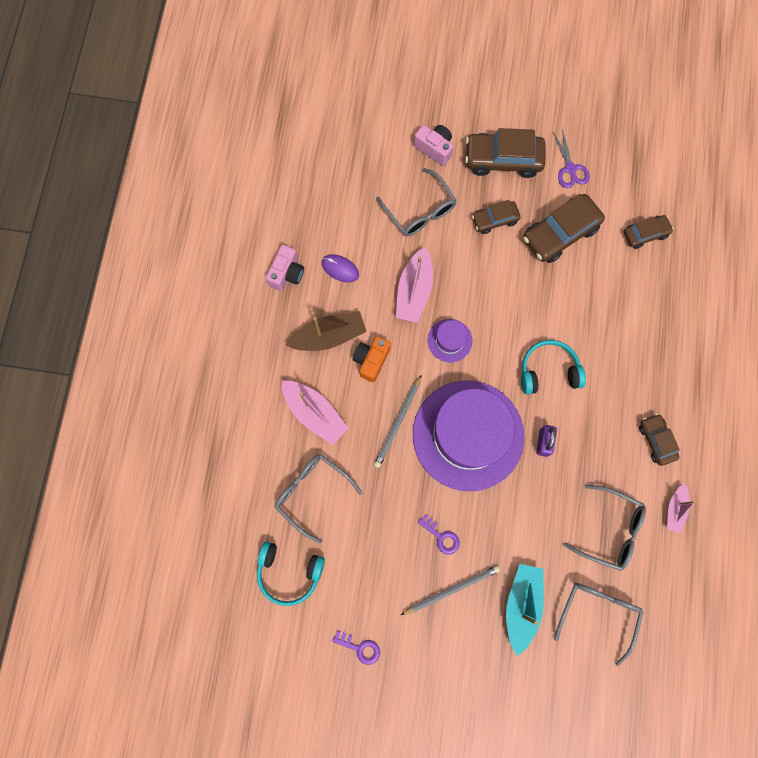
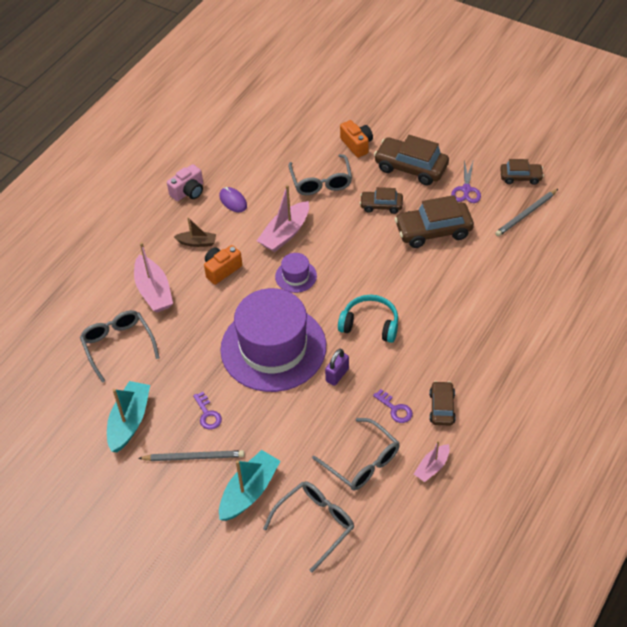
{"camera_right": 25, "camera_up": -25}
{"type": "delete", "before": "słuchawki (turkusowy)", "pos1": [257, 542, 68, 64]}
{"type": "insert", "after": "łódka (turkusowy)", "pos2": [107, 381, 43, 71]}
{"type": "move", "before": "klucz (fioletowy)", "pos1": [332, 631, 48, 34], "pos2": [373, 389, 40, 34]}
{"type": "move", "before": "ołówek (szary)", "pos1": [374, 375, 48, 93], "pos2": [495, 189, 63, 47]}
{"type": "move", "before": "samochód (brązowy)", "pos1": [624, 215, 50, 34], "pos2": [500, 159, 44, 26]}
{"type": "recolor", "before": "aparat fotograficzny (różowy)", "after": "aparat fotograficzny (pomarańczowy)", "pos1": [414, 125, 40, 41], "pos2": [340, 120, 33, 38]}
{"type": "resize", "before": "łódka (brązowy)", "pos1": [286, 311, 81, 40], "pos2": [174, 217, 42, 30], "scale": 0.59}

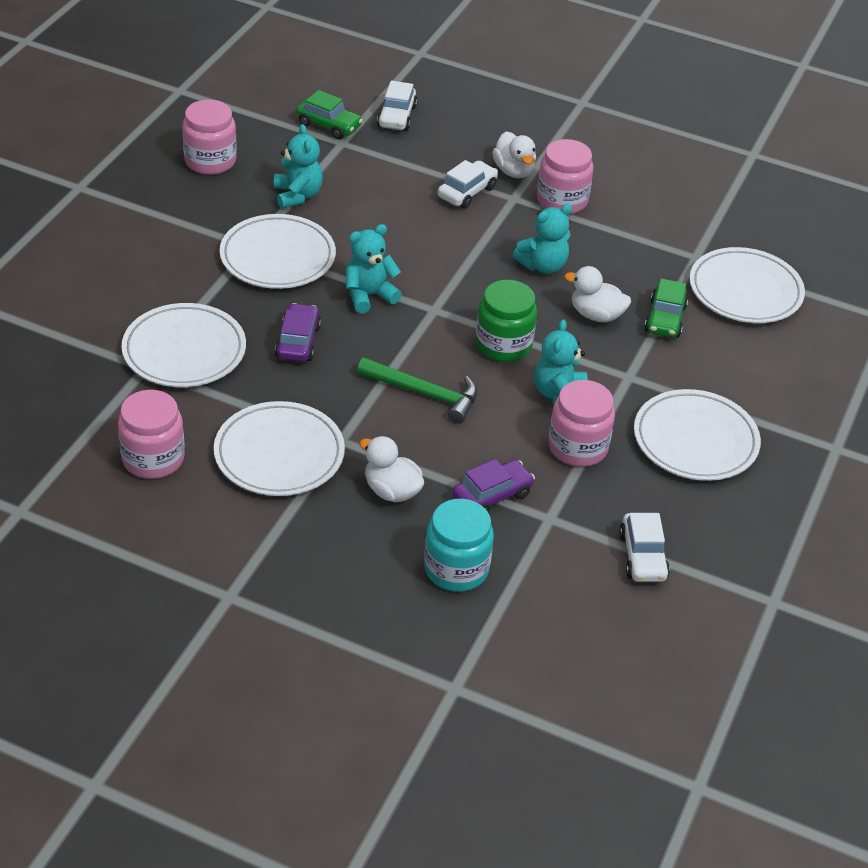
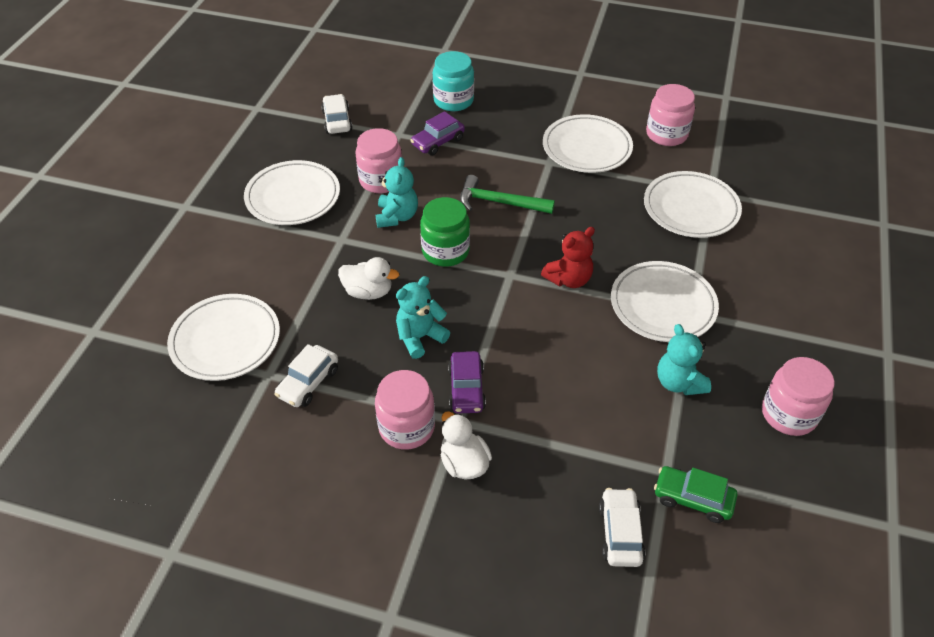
{"camera_right": 175, "camera_up": 5}
{"type": "delete", "before": "kaczka (biały)", "pos1": [359, 436, 65, 66]}
{"type": "delete", "before": "samochód (zielony)", "pos1": [644, 279, 44, 59]}
{"type": "move", "before": "samochód (fioletowy)", "pos1": [275, 303, 46, 59], "pos2": [448, 351, 38, 62]}
{"type": "move", "before": "samochód (biały)", "pos1": [438, 160, 60, 49], "pos2": [274, 344, 64, 63]}
{"type": "recolor", "before": "miś (turkusowy)", "after": "miś (czerwony)", "pos1": [346, 224, 56, 90], "pos2": [541, 227, 54, 61]}

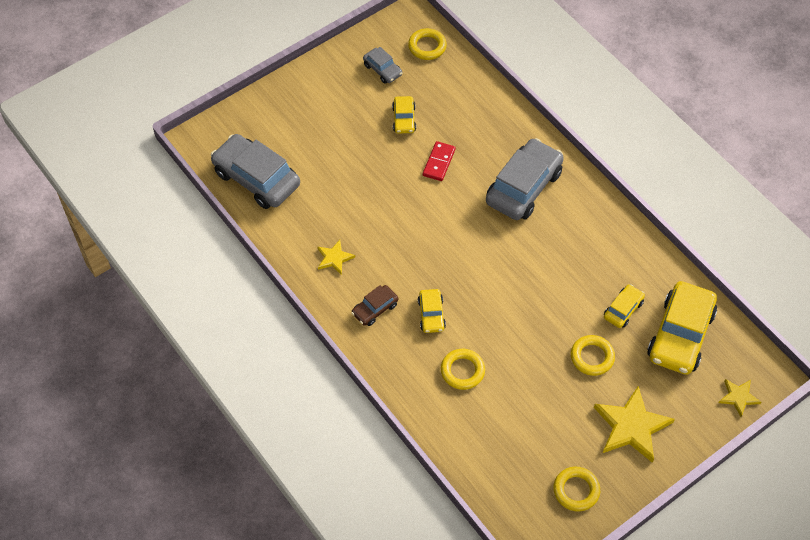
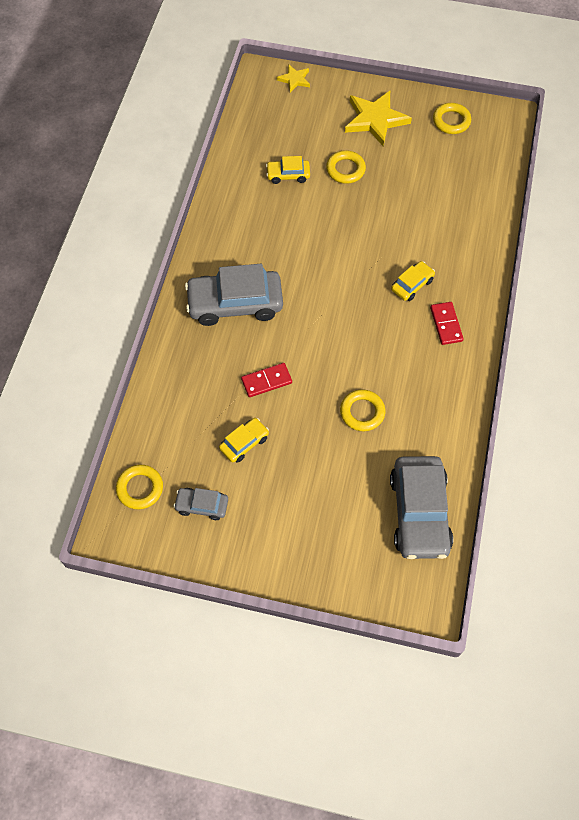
{"camera_right": -130, "camera_up": 5}
{"type": "delete", "before": "gwiazda (żółty)", "pos1": [317, 240, 38, 35]}
{"type": "delete", "before": "samochód (żółty)", "pos1": [647, 281, 70, 94]}
{"type": "move", "before": "pierścień (żółty)", "pos1": [441, 349, 44, 41], "pos2": [340, 389, 45, 42]}
{"type": "replace", "before": "samochód (brązowy)", "after": "kostka domina (czerwony)", "pos1": [351, 285, 47, 41], "pos2": [430, 302, 34, 43]}
{"type": "rotate", "before": "samochód (szary)", "pos1": [363, 47, 39, 37], "pos2": [174, 488, 54, 32], "turn": -90}

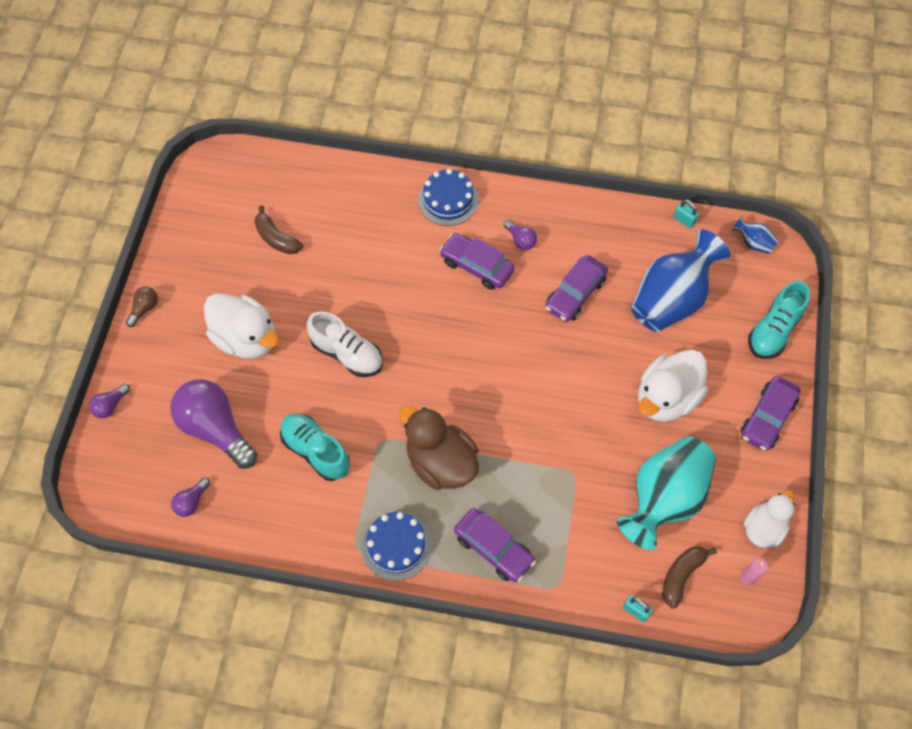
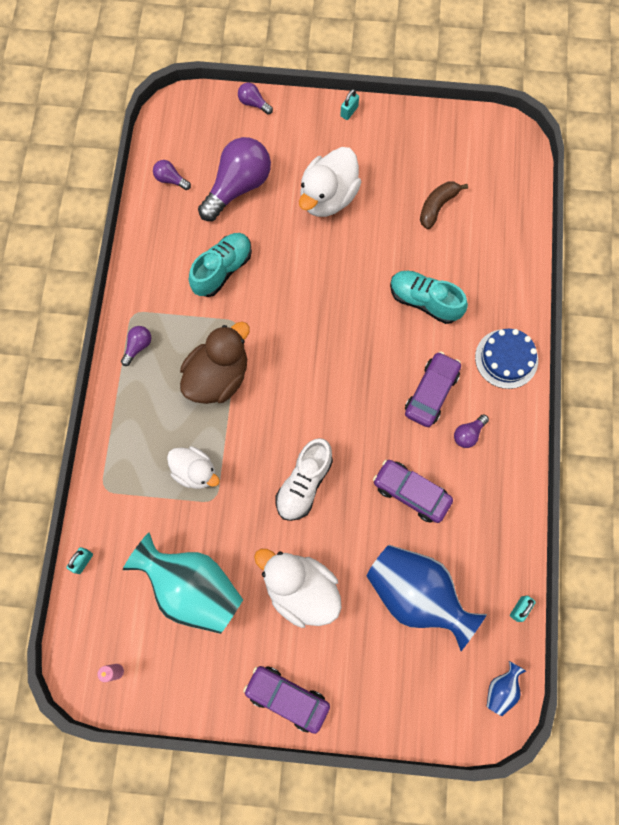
{"camera_right": 85, "camera_up": 10}
{"type": "delete", "before": "samochód (fioletowy)", "pos1": [454, 508, 82, 74]}
{"type": "delete", "before": "banan (brązowy)", "pos1": [662, 546, 55, 63]}
{"type": "move", "before": "but (biały)", "pos1": [307, 311, 76, 66], "pos2": [276, 438, 57, 83]}
{"type": "move", "before": "kaczka (biały)", "pos1": [744, 490, 51, 58], "pos2": [167, 446, 53, 43]}
{"type": "move", "before": "but (turkusowy)", "pos1": [748, 281, 62, 78], "pos2": [390, 271, 78, 53]}
{"type": "replace", "before": "żarówka (brązowy)", "after": "kłódka (turkusowy)", "pos1": [126, 286, 32, 41], "pos2": [340, 89, 19, 31]}
{"type": "replace", "before": "tort (niebieski)", "after": "żarówka (fioletowy)", "pos1": [361, 511, 71, 70], "pos2": [121, 326, 30, 40]}

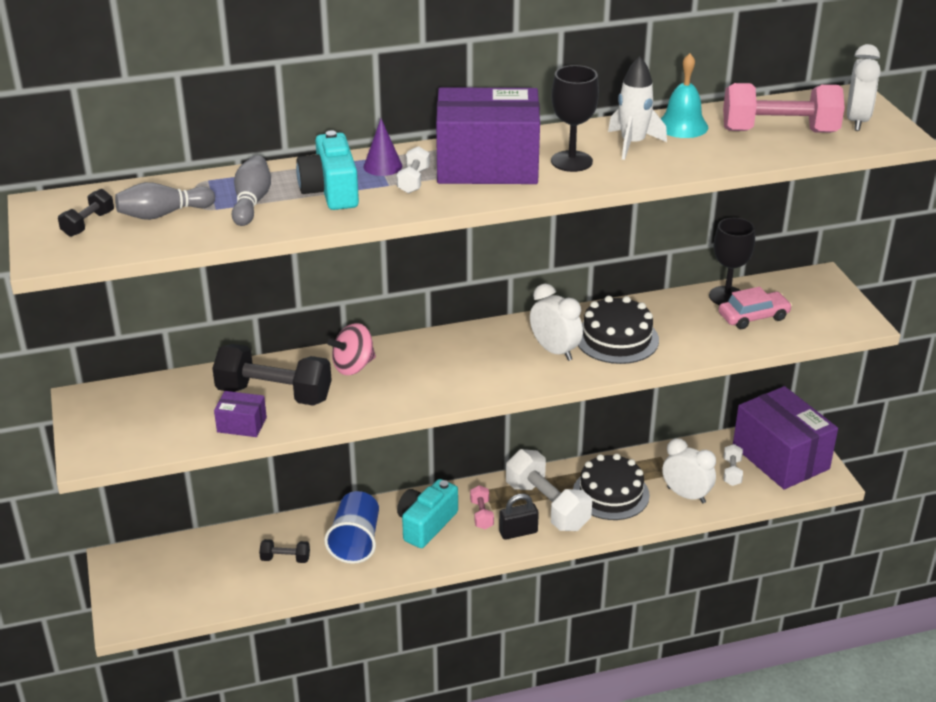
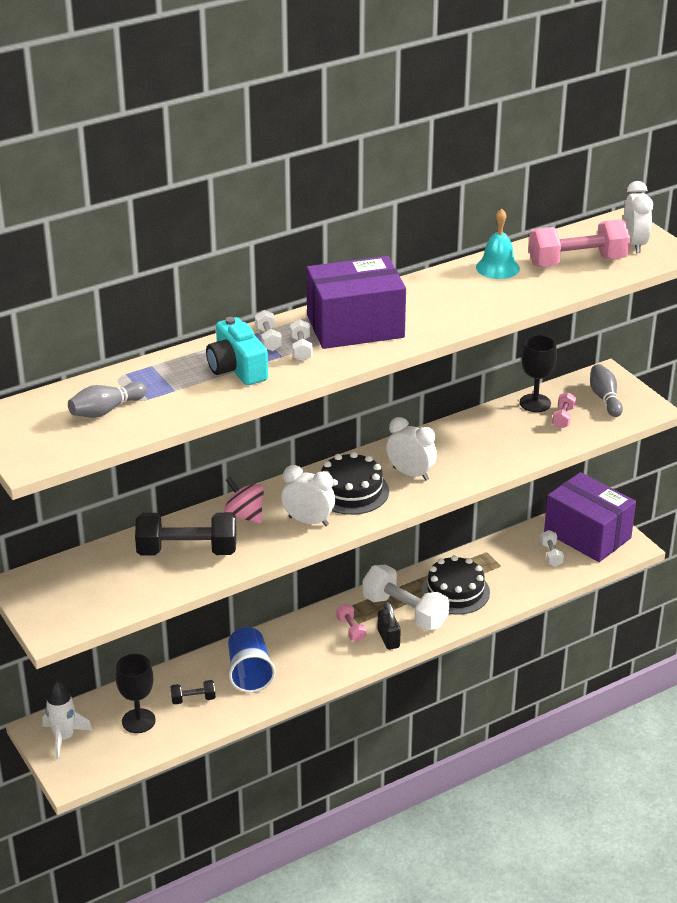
{"camera_right": -15, "camera_up": 0}
{"type": "delete", "before": "hantel (czarny)", "pos1": [58, 189, 56, 48]}
{"type": "delete", "before": "pudełko (fioletowy)", "pos1": [214, 391, 53, 46]}
{"type": "delete", "before": "aparat fotograficzny (turkusowy)", "pos1": [397, 479, 61, 69]}
{"type": "move", "before": "kręgiel (szary)", "pos1": [232, 155, 39, 71], "pos2": [590, 364, 33, 53]}
{"type": "move", "before": "kielich (czarny)", "pos1": [551, 65, 48, 107], "pos2": [116, 654, 40, 79]}
{"type": "move", "before": "tort (czarny)", "pos1": [578, 296, 81, 68], "pos2": [321, 452, 68, 63]}
{"type": "move", "before": "rakieta (biały)", "pos1": [608, 56, 59, 104], "pos2": [42, 681, 50, 78]}
{"type": "move", "before": "budzik (biały)", "pos1": [662, 438, 54, 65], "pos2": [281, 465, 54, 61]}
{"type": "replace", "before": "stożek (fioletowy)", "after": "hantel (biały)", "pos1": [364, 119, 38, 57], "pos2": [255, 310, 27, 41]}
{"type": "replace", "before": "samochód (różowy)", "after": "hantel (różowy)", "pos1": [719, 287, 73, 42], "pos2": [552, 392, 24, 36]}
{"type": "rotate", "before": "bączek (różowy)", "pos1": [327, 323, 49, 52], "pos2": [224, 477, 40, 47], "turn": 90}
{"type": "rotate", "before": "kłódka (czarny)", "pos1": [499, 494, 40, 46], "pos2": [377, 602, 24, 48], "turn": -75}

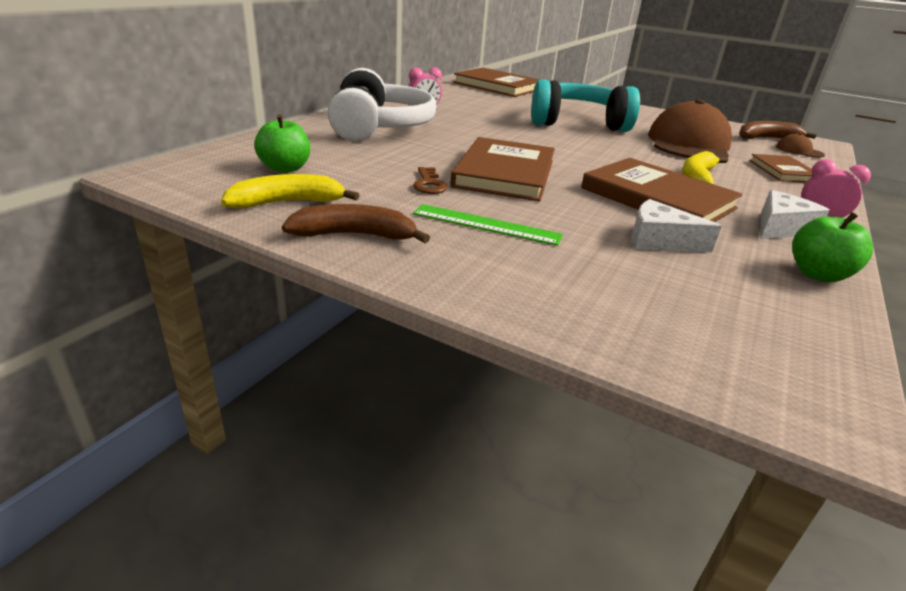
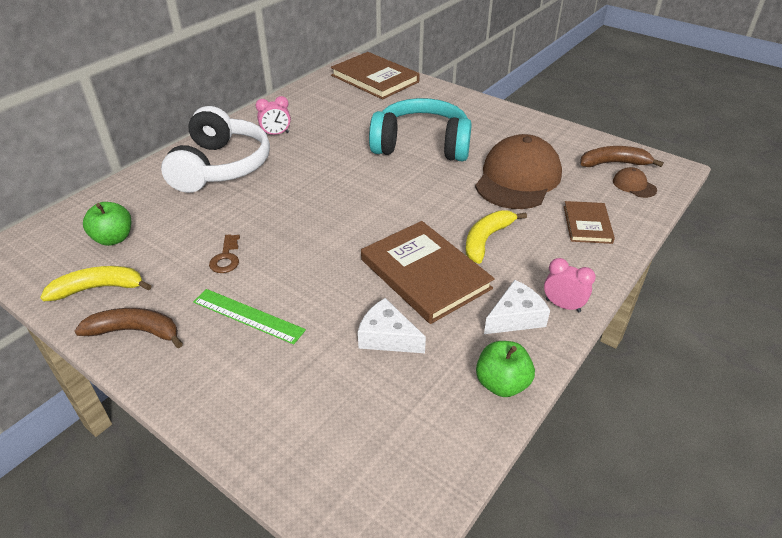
{"camera_right": 10, "camera_up": 10}
{"type": "delete", "before": "książka (brązowy)", "pos1": [450, 137, 105, 65]}

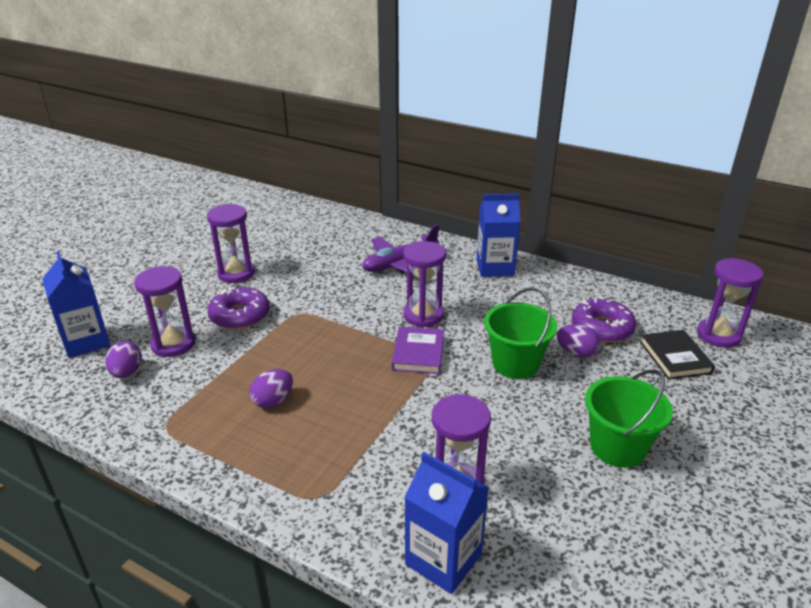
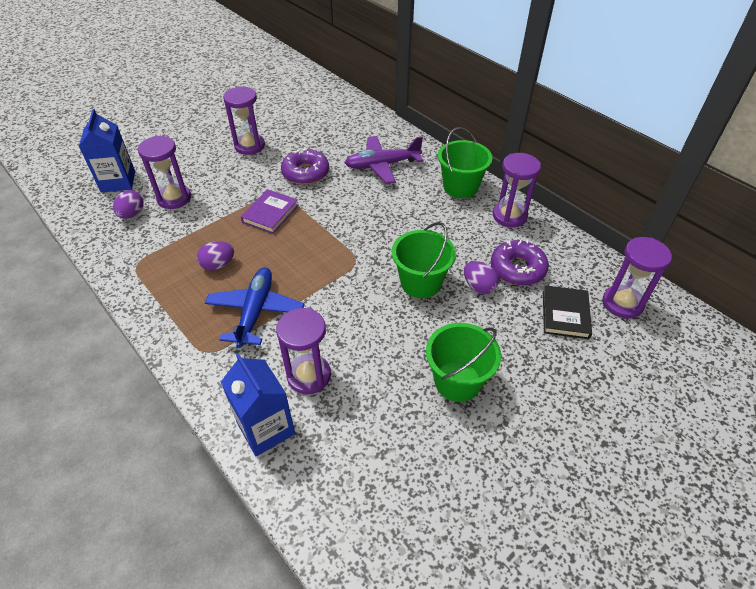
{"camera_right": 20, "camera_up": 15}
{"type": "insert", "after": "samolot (niebieski)", "pos2": [205, 268, 100, 80]}
{"type": "move", "before": "donut (fioletowy)", "pos1": [207, 287, 63, 43], "pos2": [281, 148, 48, 37]}
{"type": "move", "before": "książka (fioletowy)", "pos1": [392, 327, 52, 47], "pos2": [241, 189, 58, 45]}
{"type": "move", "before": "klepsydra (fioletowy)", "pos1": [403, 241, 43, 87], "pos2": [493, 153, 48, 74]}
{"type": "replace", "before": "karton mleka (niebieski)", "after": "wiadro (zielony)", "pos1": [477, 194, 43, 83], "pos2": [438, 127, 54, 71]}

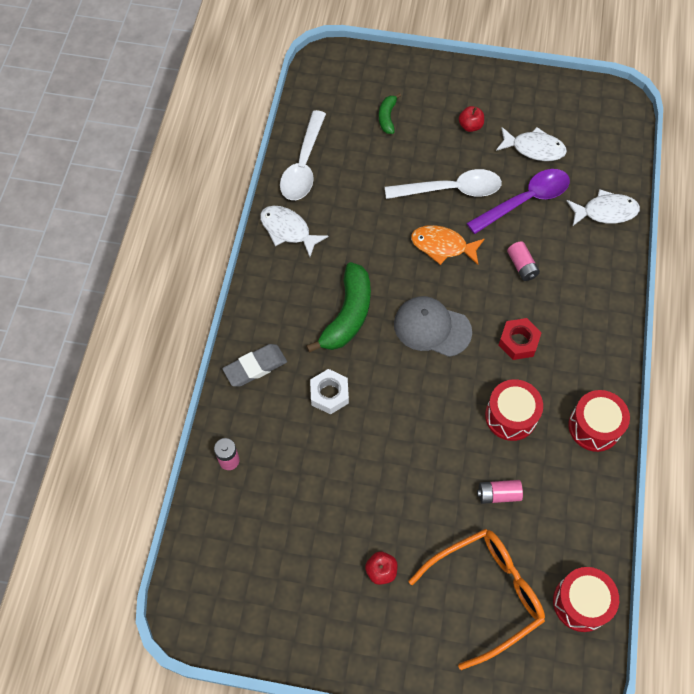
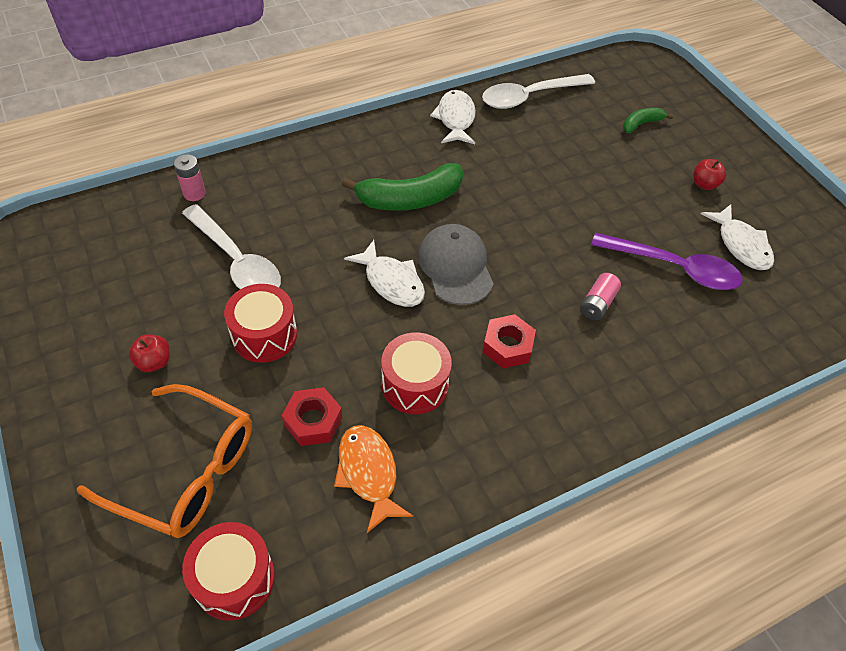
{"camera_right": 50, "camera_up": -10}
{"type": "delete", "before": "gumka do mazania (szary)", "pos1": [222, 344, 65, 43]}
{"type": "delete", "before": "nakrętka (biały)", "pos1": [310, 369, 39, 46]}
{"type": "move", "before": "łyżka (biały)", "pos1": [385, 169, 117, 30], "pos2": [182, 204, 99, 85]}
{"type": "move", "before": "ryba (pomarańczowy)", "pos1": [411, 225, 74, 40], "pos2": [334, 425, 79, 108]}
{"type": "move", "before": "ryba (biały)", "pos1": [567, 189, 73, 37], "pos2": [344, 240, 81, 67]}
{"type": "move", "before": "bęben (czerwony)", "pos1": [568, 390, 62, 62], "pos2": [224, 284, 73, 79]}
{"type": "replace", "before": "bateria (różowy)", "after": "nakrętka (czerwony)", "pos1": [477, 480, 46, 24], "pos2": [282, 387, 60, 59]}

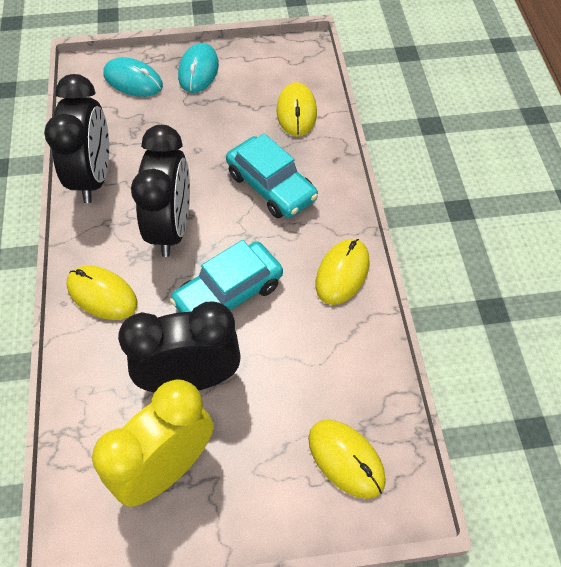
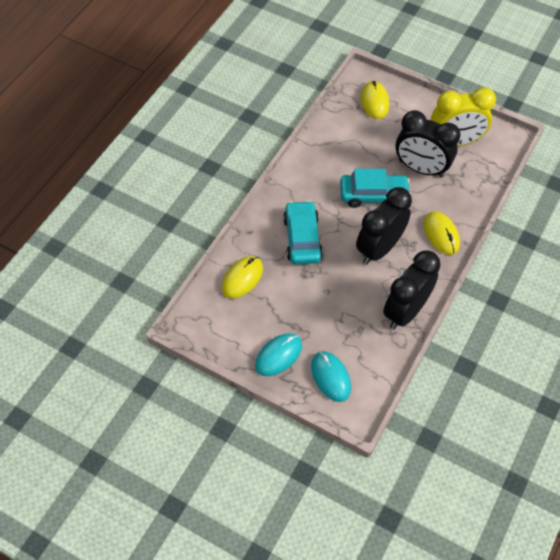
{"camera_right": -145, "camera_up": 0}
{"type": "delete", "before": "myszka (żółty)", "pos1": [316, 239, 54, 66]}

